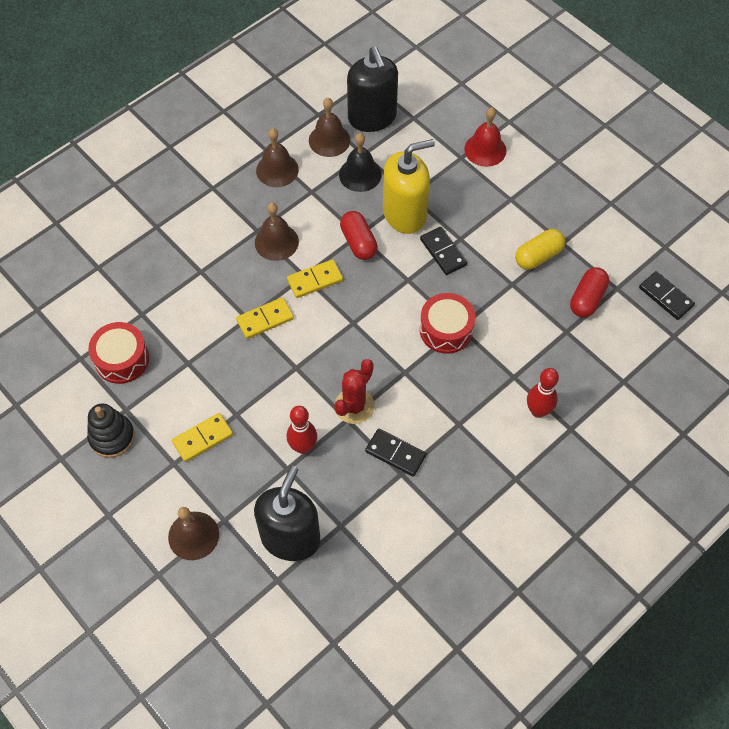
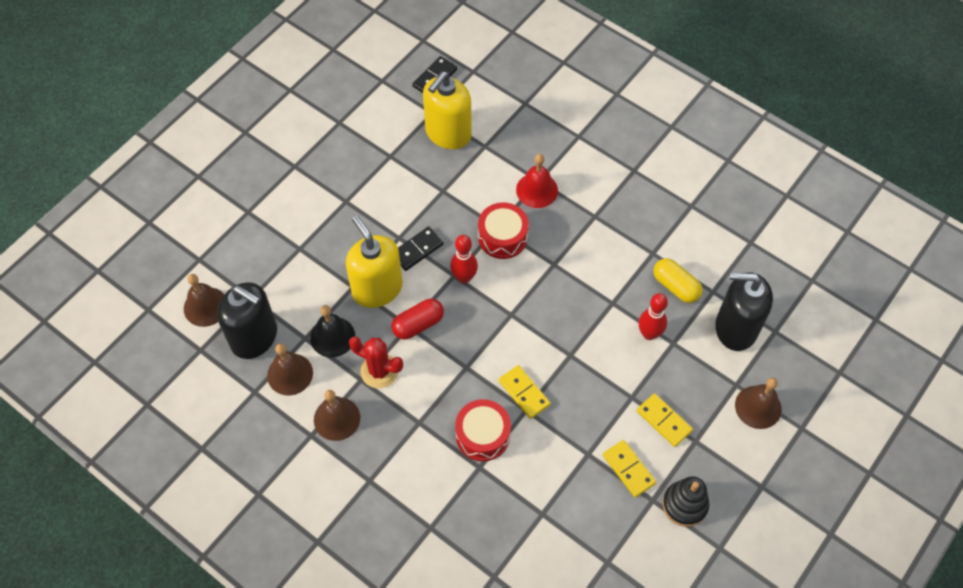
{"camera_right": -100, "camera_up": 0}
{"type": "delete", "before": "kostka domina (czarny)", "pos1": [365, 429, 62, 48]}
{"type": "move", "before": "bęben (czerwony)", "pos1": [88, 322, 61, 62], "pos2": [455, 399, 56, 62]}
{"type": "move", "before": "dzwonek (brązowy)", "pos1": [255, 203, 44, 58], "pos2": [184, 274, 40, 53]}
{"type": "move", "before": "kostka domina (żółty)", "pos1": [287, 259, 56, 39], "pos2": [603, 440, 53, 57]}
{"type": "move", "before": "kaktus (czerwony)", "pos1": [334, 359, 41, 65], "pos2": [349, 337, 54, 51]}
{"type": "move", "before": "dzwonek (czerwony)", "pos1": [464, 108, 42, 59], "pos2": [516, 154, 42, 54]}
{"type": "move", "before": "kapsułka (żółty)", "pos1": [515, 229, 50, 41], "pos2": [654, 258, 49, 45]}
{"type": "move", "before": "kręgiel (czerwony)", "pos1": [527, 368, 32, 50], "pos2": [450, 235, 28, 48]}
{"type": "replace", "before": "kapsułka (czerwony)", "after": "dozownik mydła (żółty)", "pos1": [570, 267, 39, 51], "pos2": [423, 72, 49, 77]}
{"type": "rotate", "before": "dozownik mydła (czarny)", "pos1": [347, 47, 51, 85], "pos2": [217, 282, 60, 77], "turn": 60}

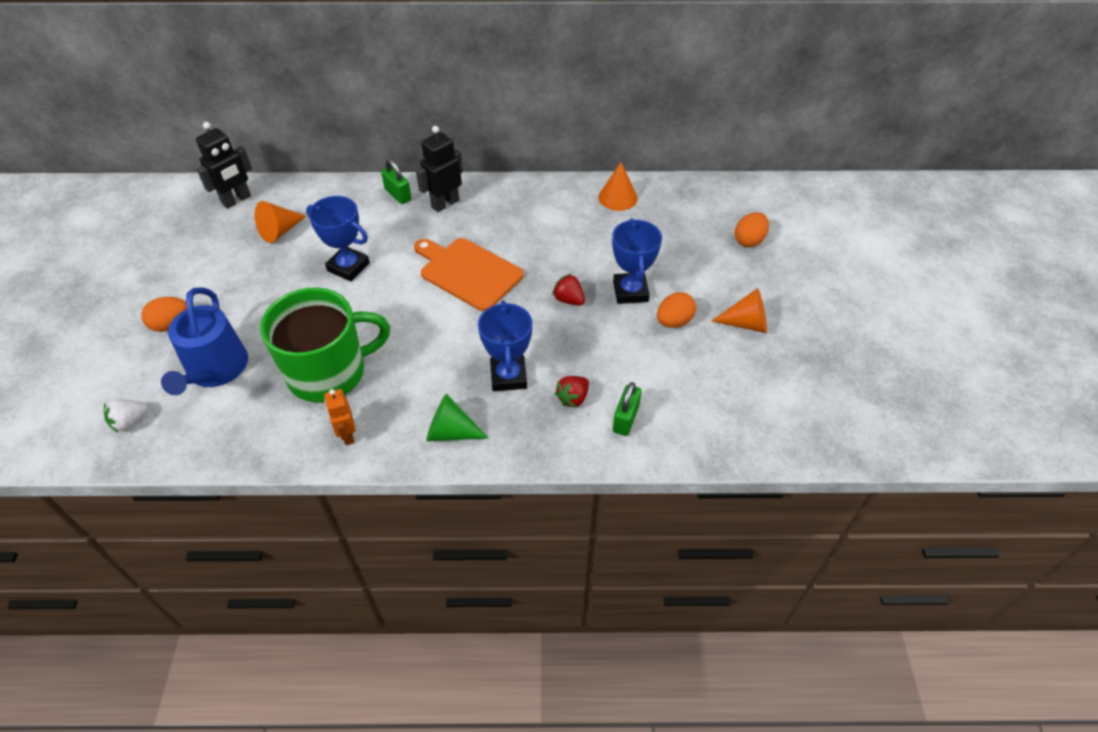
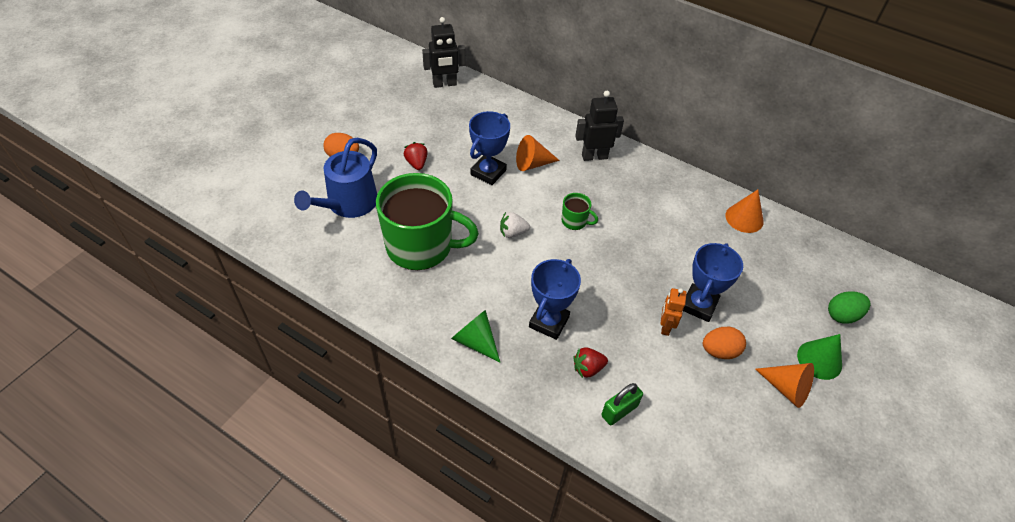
{"camera_right": 30, "camera_up": 0}
{"type": "delete", "before": "kłódka (zielony)", "pos1": [381, 159, 31, 45]}
{"type": "insert", "after": "stożek (zielony)", "pos2": [797, 334, 45, 46]}
{"type": "move", "before": "truskawka (biały)", "pos1": [104, 399, 43, 34], "pos2": [500, 212, 30, 26]}
{"type": "move", "before": "stożek (pomarańczowy)", "pos1": [254, 201, 52, 42], "pos2": [516, 135, 44, 36]}
{"type": "move", "before": "robot (pomarańczowy)", "pos1": [324, 389, 32, 56], "pos2": [660, 288, 27, 48]}
{"type": "move", "before": "truskawka (czerwony)", "pos1": [552, 274, 33, 32], "pos2": [404, 142, 24, 28]}
{"type": "replace", "before": "deska do krojenia (pomarańczowy)", "after": "kubek (zielony)", "pos1": [414, 238, 110, 73], "pos2": [562, 193, 36, 37]}
{"type": "recolor", "before": "jajko (pomarańczowy)", "after": "jajko (zielony)", "pos1": [735, 212, 34, 35], "pos2": [828, 291, 43, 33]}
{"type": "rotate", "before": "puchar (niebieski)", "pos1": [306, 196, 64, 86], "pos2": [469, 111, 41, 74], "turn": 60}

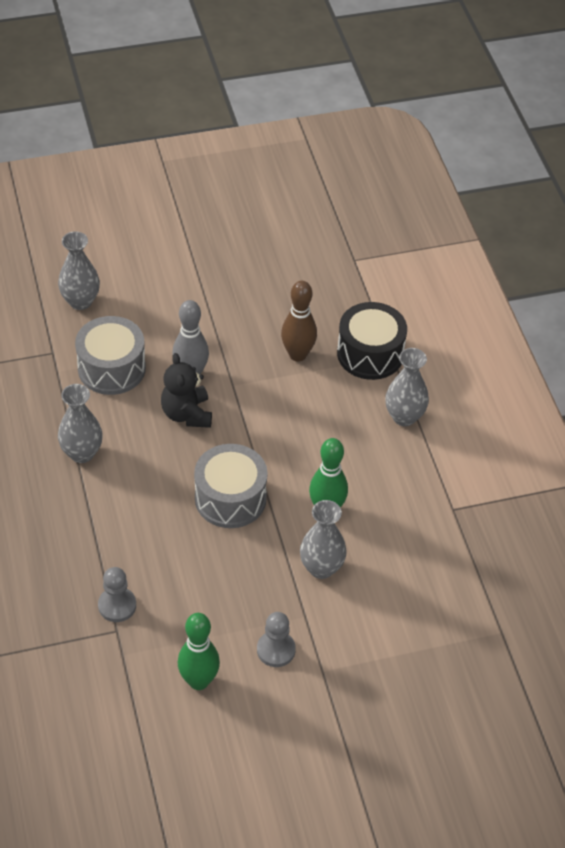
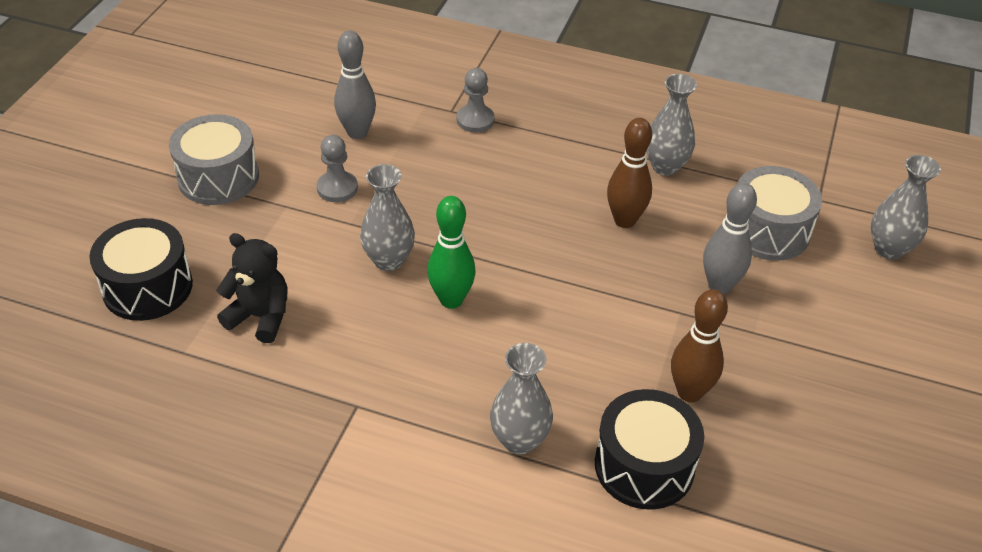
{"camera_right": 125, "camera_up": -5}
{"type": "insert", "after": "bęben (czarny)", "pos2": [89, 218, 104, 103]}
{"type": "insert", "after": "kręgiel (brązowy)", "pos2": [607, 118, 45, 110]}
{"type": "move", "before": "miś (czarny)", "pos1": [161, 353, 51, 75], "pos2": [216, 233, 71, 110]}
{"type": "move", "before": "bęben (szary)", "pos1": [194, 444, 74, 84], "pos2": [169, 114, 90, 91]}
{"type": "recolor", "before": "kręgiel (zielony)", "after": "kręgiel (szary)", "pos1": [178, 613, 42, 77], "pos2": [334, 30, 42, 109]}

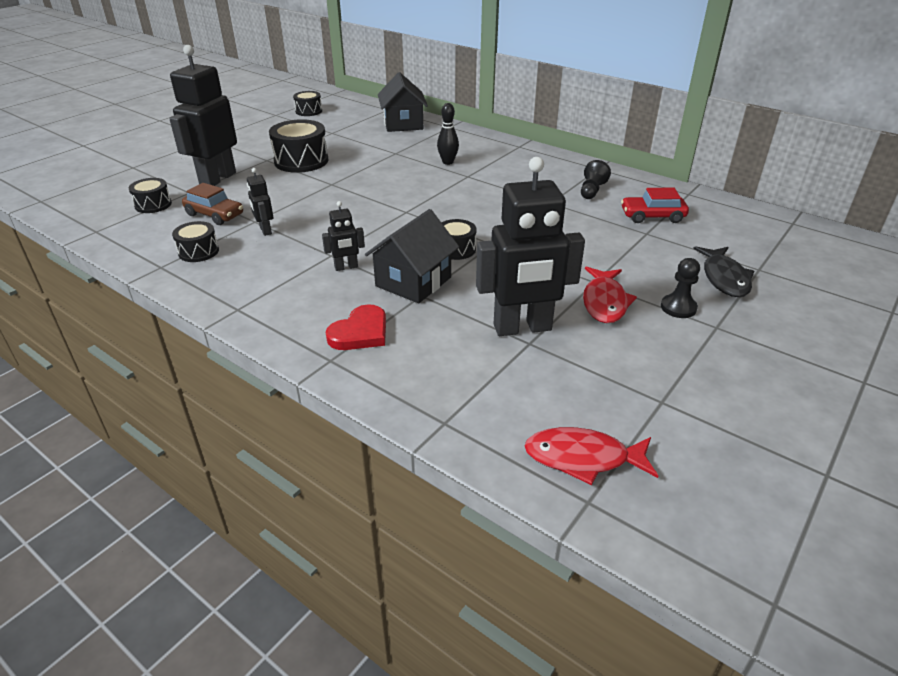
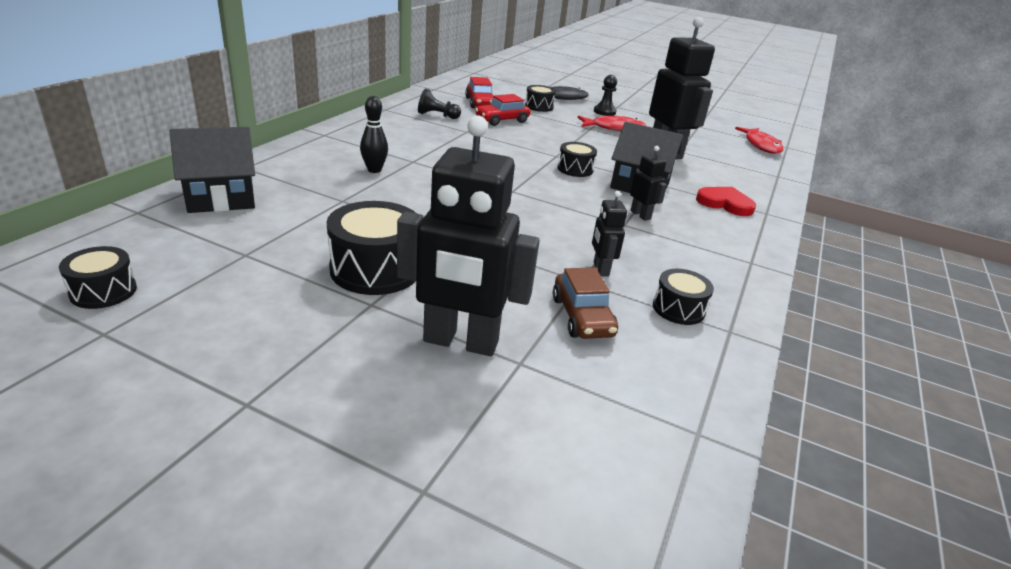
{"camera_right": -105, "camera_up": -5}
{"type": "insert", "after": "samochód (czerwony)", "pos2": [475, 94, 55, 32]}
{"type": "move", "before": "bęben (czarny)", "pos1": [129, 178, 43, 35], "pos2": [525, 85, 31, 27]}
{"type": "rotate", "before": "samochód (brązowy)", "pos1": [182, 183, 61, 42], "pos2": [553, 268, 65, 71], "turn": 150}
{"type": "rotate", "before": "robot (czarny)", "pos1": [247, 168, 26, 68], "pos2": [592, 191, 35, 86], "turn": 120}

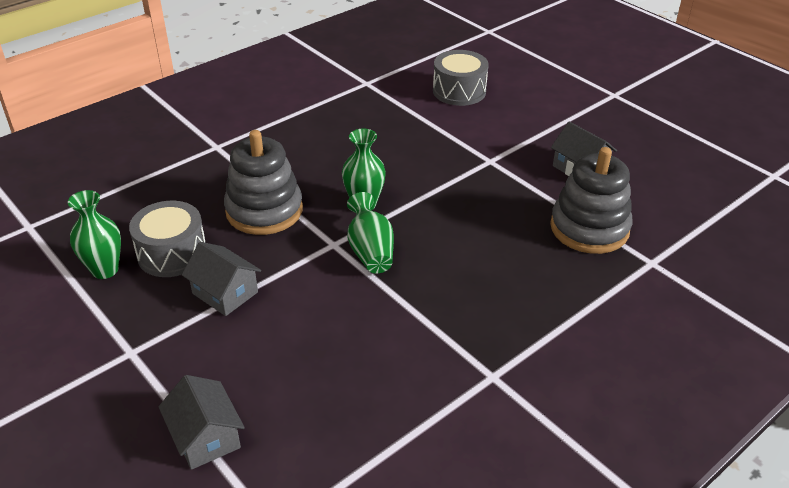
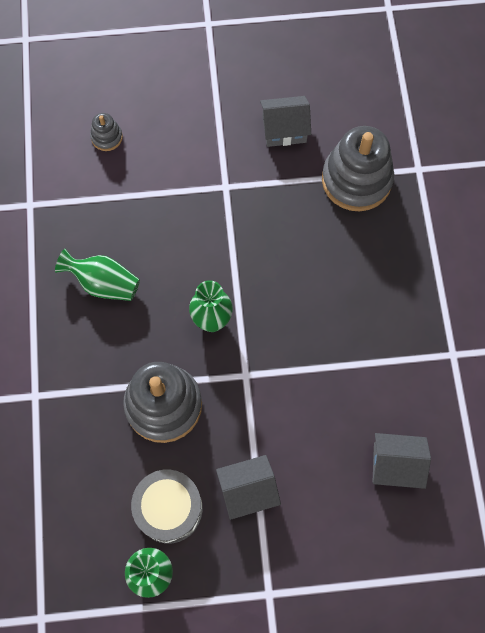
{"camera_right": -55, "camera_up": 30}
{"type": "move", "before": "domek (szary)", "pos1": [159, 375, 86, 95], "pos2": [373, 433, 58, 56]}
{"type": "move", "before": "wazon (zielony)", "pos1": [347, 192, 47, 81], "pos2": [55, 249, 85, 52]}
{"type": "replace", "before": "bęben (szary)", "after": "zabawka nakładanka (szary)", "pos1": [433, 50, 56, 56], "pos2": [90, 113, 33, 38]}

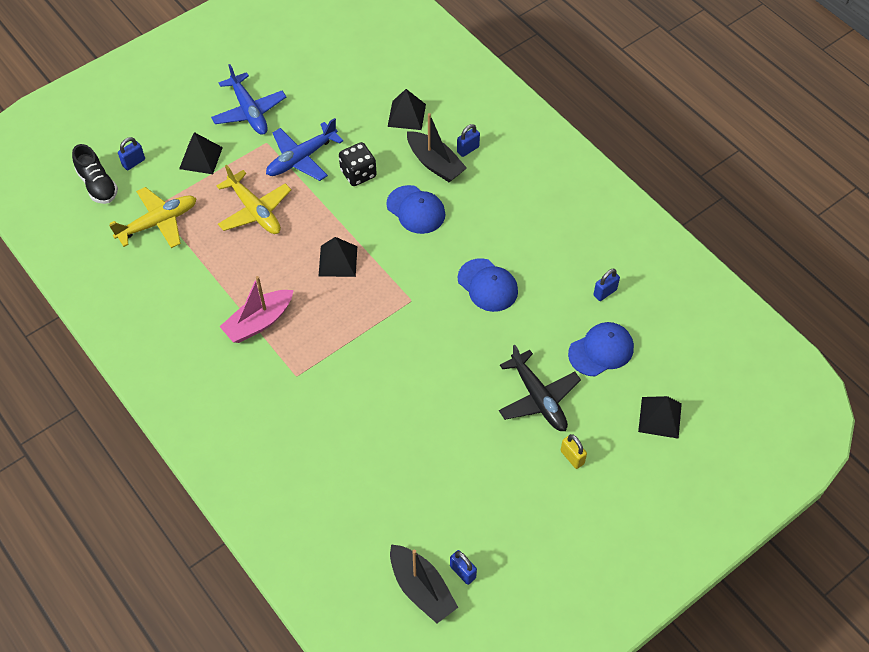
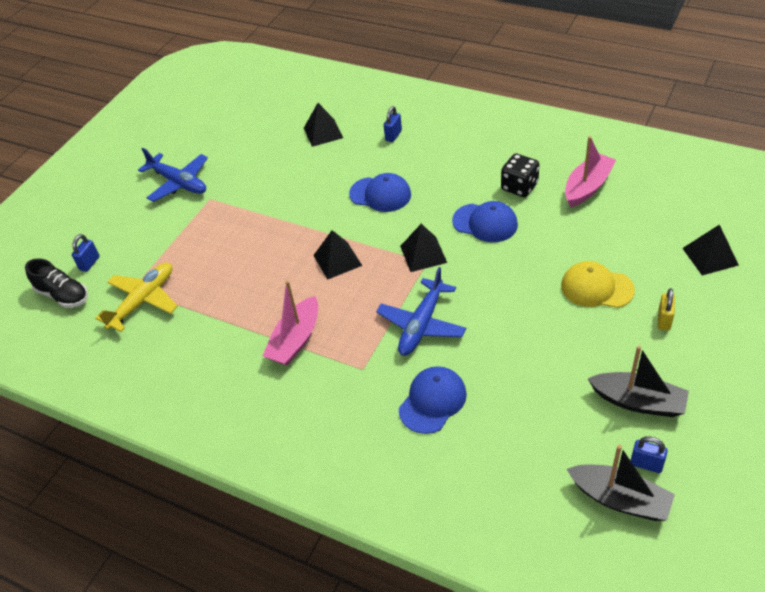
{"camera_right": -20, "camera_up": -10}
{"type": "delete", "before": "samolot (żółty)", "pos1": [217, 165, 74, 69]}
{"type": "move", "before": "piramida (czarny)", "pos1": [179, 132, 44, 42], "pos2": [400, 224, 47, 48]}
{"type": "move", "before": "samolot (niebieski)", "pos1": [266, 118, 78, 63], "pos2": [376, 267, 90, 89]}
{"type": "move", "before": "kostka do gry (czarny)", "pos1": [339, 142, 38, 44], "pos2": [501, 153, 39, 44]}
{"type": "move", "before": "łódka (czarny)", "pos1": [407, 113, 60, 69], "pos2": [588, 346, 101, 71]}
{"type": "move", "before": "czapka (niebieski)", "pos1": [568, 322, 66, 54], "pos2": [399, 366, 68, 68]}
{"type": "replace", "before": "samolot (czarny)", "after": "czapka (żółty)", "pos1": [499, 345, 82, 86], "pos2": [561, 261, 74, 47]}
{"type": "replace", "before": "kłódka (niebieski)", "after": "łódka (różowy)", "pos1": [593, 269, 27, 32], "pos2": [565, 136, 51, 71]}
{"type": "rotate", "before": "kłódka (żółty)", "pos1": [561, 434, 26, 35], "pos2": [658, 288, 17, 43], "turn": 75}

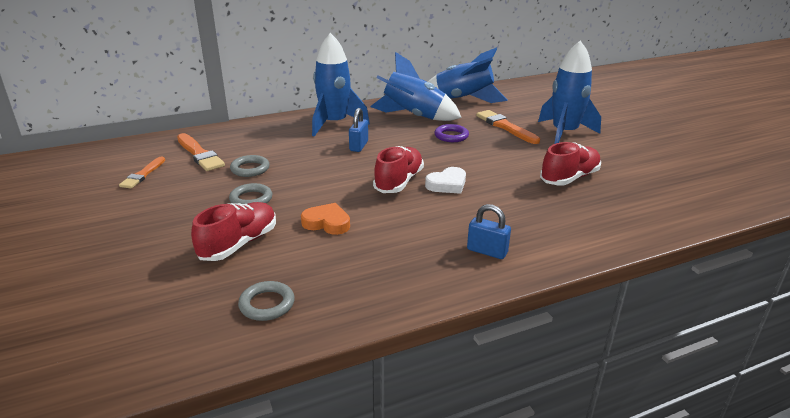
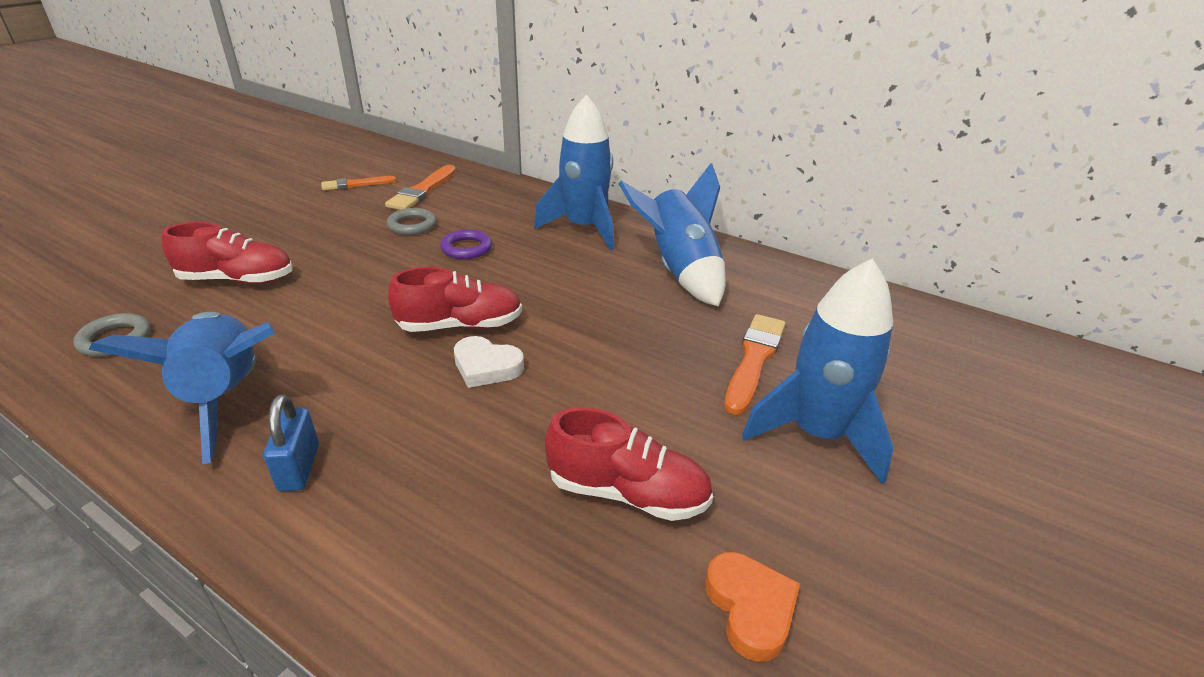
{"camera_right": 55, "camera_up": 5}
{"type": "delete", "before": "pierścień (szary)", "pos1": [229, 183, 44, 21]}
{"type": "delete", "before": "kłódka (niebieski)", "pos1": [349, 108, 19, 44]}
{"type": "move", "before": "serce (pomarańczowy)", "pos1": [301, 203, 49, 32], "pos2": [705, 552, 95, 110]}
{"type": "move", "before": "rakieta (niebieski)", "pos1": [428, 47, 80, 56], "pos2": [89, 312, 186, 152]}
{"type": "move", "before": "pierścień (fioletowy)", "pos1": [434, 124, 35, 18], "pos2": [440, 229, 52, 30]}

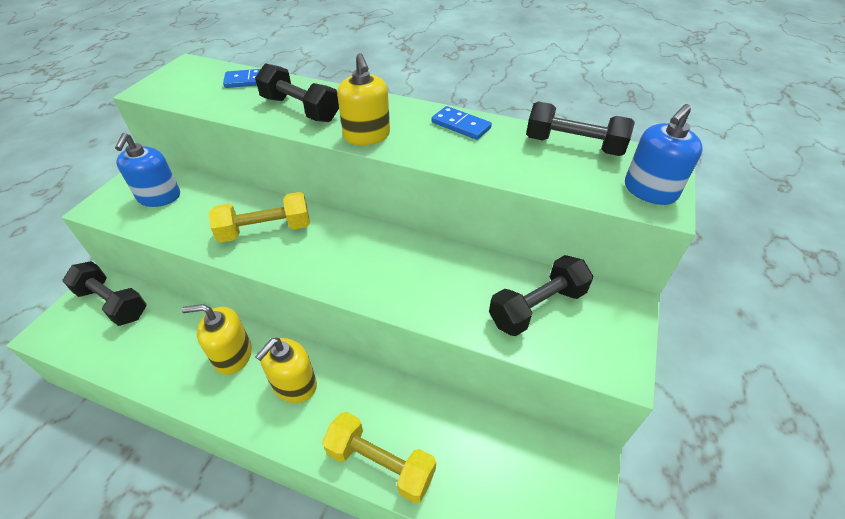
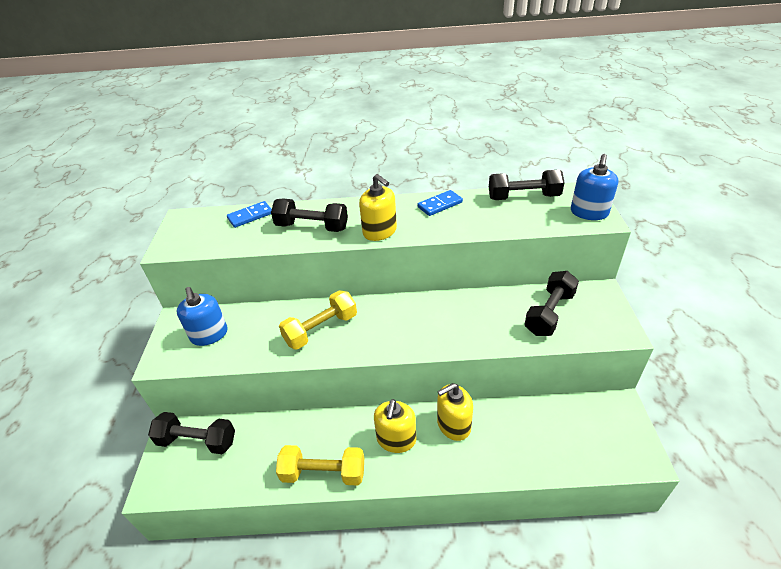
{"camera_right": -20, "camera_up": -5}
{"type": "move", "before": "dozownik mydła (żółty)", "pos1": [182, 304, 70, 71], "pos2": [437, 383, 36, 58]}
{"type": "move", "before": "hantel (żółty)", "pos1": [322, 412, 114, 91], "pos2": [276, 445, 88, 40]}
{"type": "rotate", "before": "kostka domina (niebieski)", "pos1": [432, 106, 60, 34], "pos2": [418, 190, 45, 26], "turn": -45}

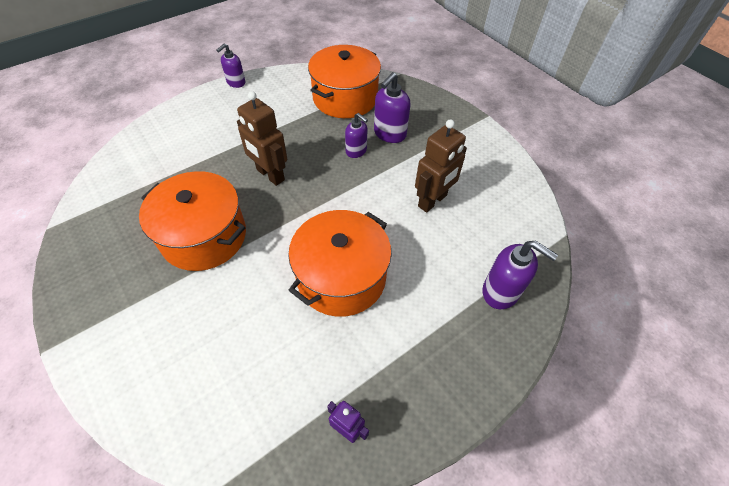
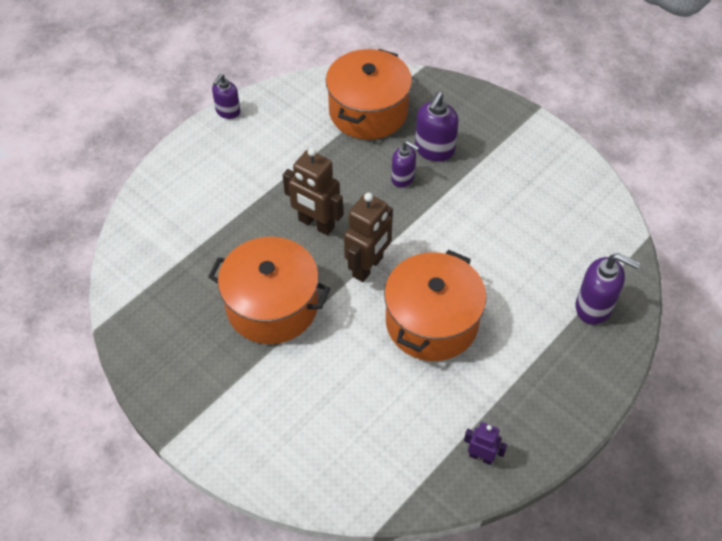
{"camera_right": -10, "camera_up": 0}
{"type": "move", "before": "robot (brązowy)", "pos1": [415, 119, 52, 94], "pos2": [344, 193, 49, 89]}

